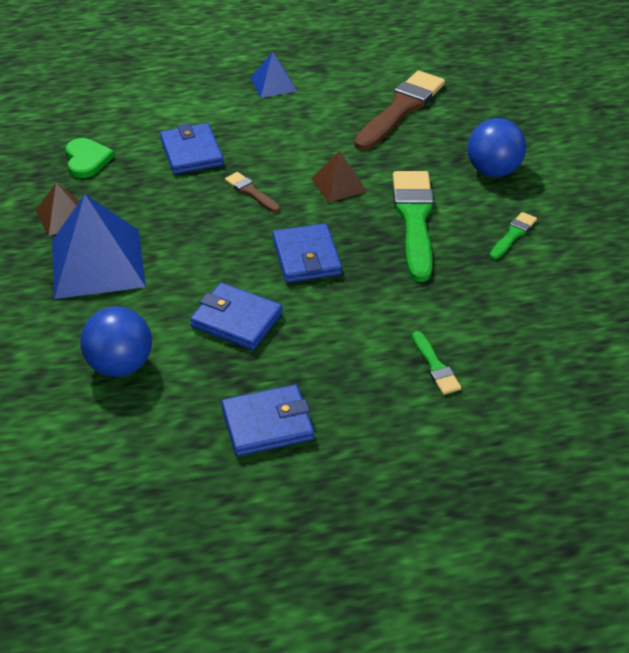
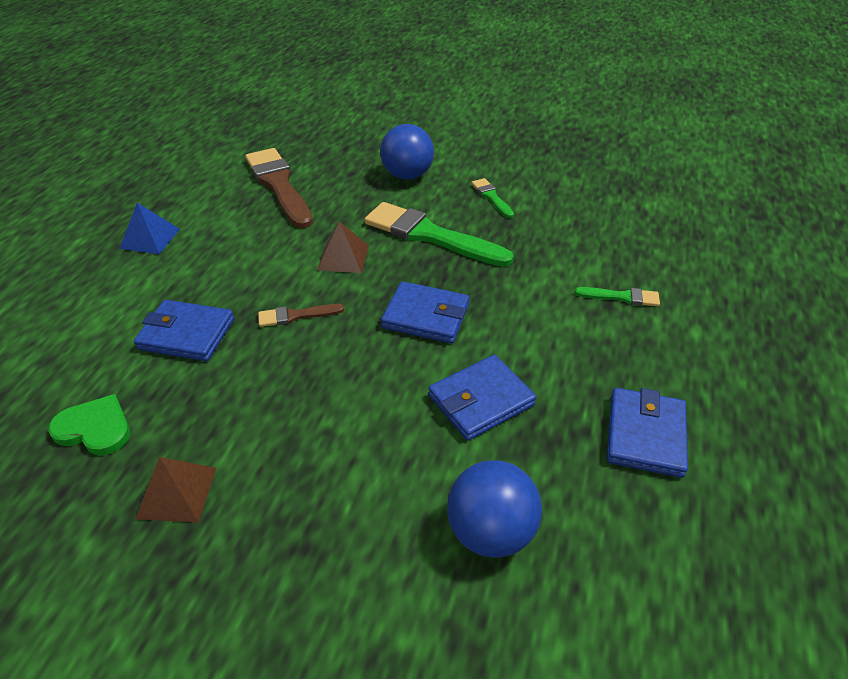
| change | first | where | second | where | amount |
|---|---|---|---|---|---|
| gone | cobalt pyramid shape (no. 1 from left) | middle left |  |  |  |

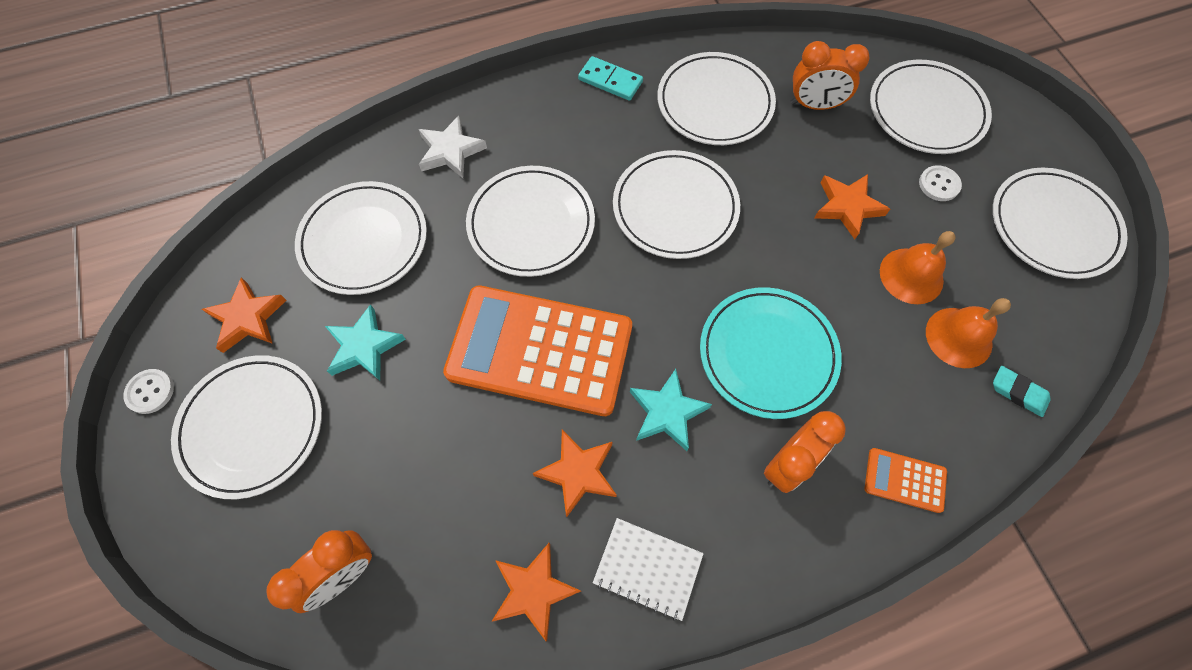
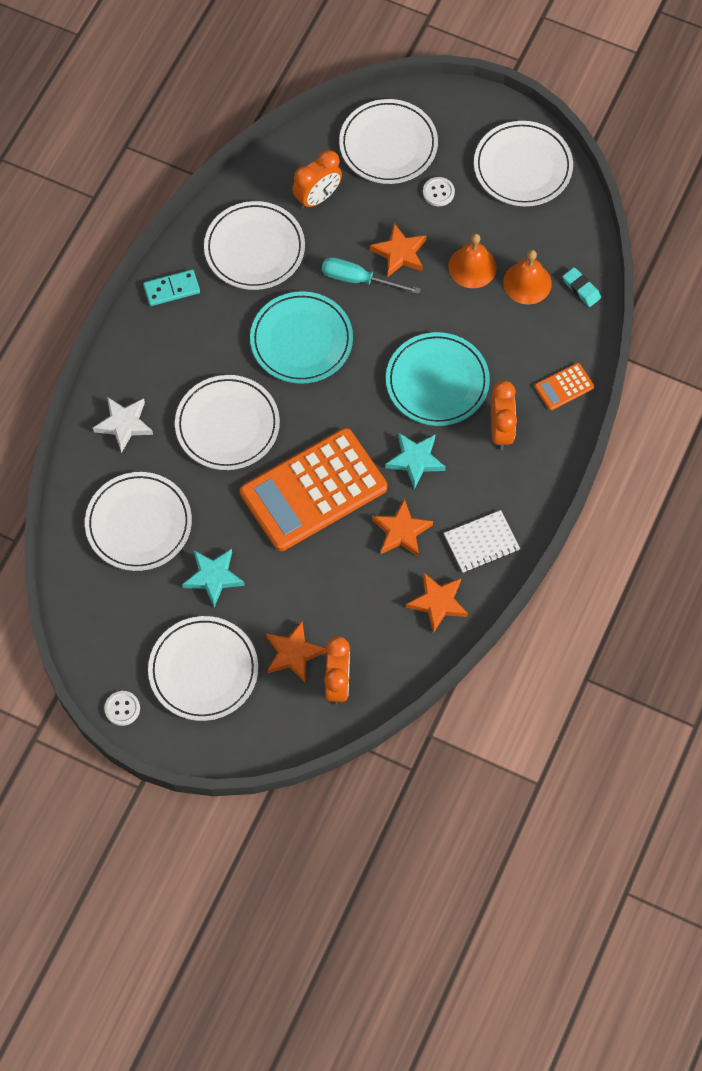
| change | first | where | second | where | amount |
|---|---|---|---|---|---|
| new |  |  | teal screwdriver | top centre |  |
| shifted | orange-coloured five-pointed star (no. 1 from left) | middle left |  | centre |  |
| repainted | snow-white flat dish (no. 4 from left) | top centre | teal flat dish (no. 1 from left) | top centre |  |
| rotated | teal eraser | middle right |  | top right | 60 degrees clockwise |

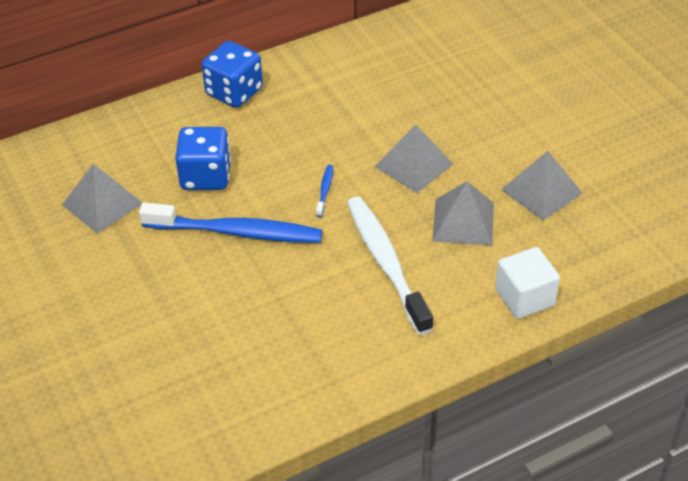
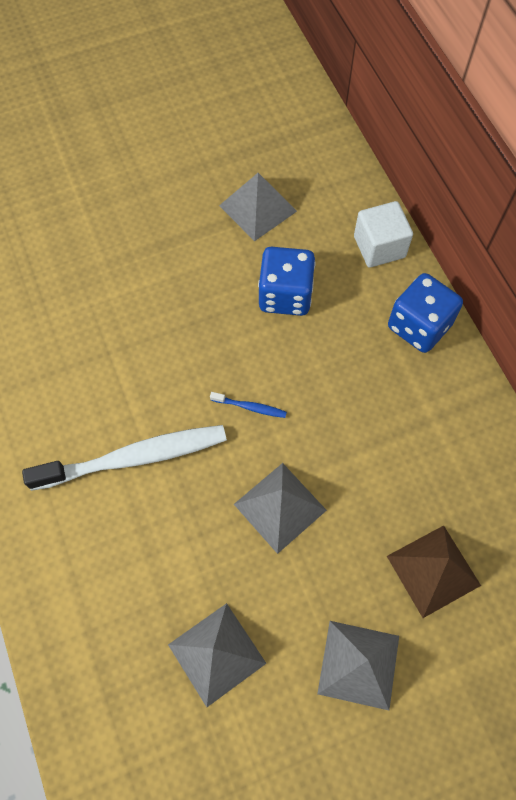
| change | first | where | second | where | amount |
|---|---|---|---|---|---|
| gone | cobalt dental brush (no. 1 from left) | centre |  |  |  |
| new |  |  | russet pyramid shape | bottom right |  |
| shifted | grey pyramid shape (no. 3 from left in the first image) | middle right | grey pyramid shape (no. 4 from left) | bottom right |  |
| shifted | snow-white cube | middle right |  | top right |  |

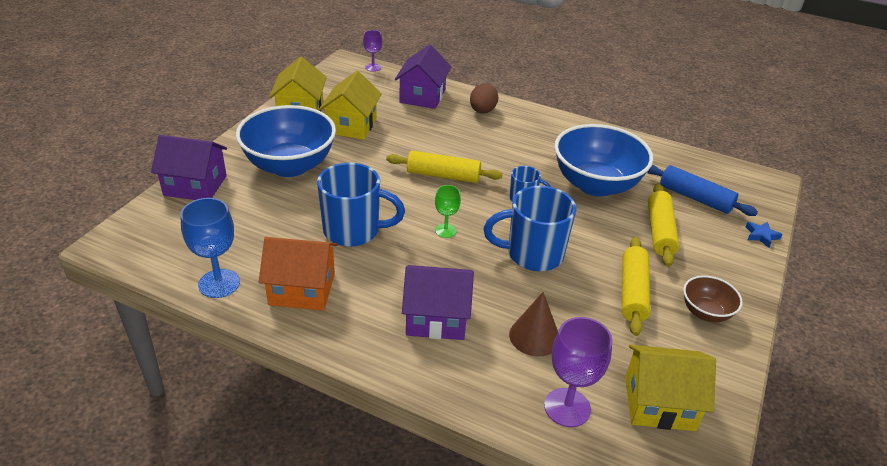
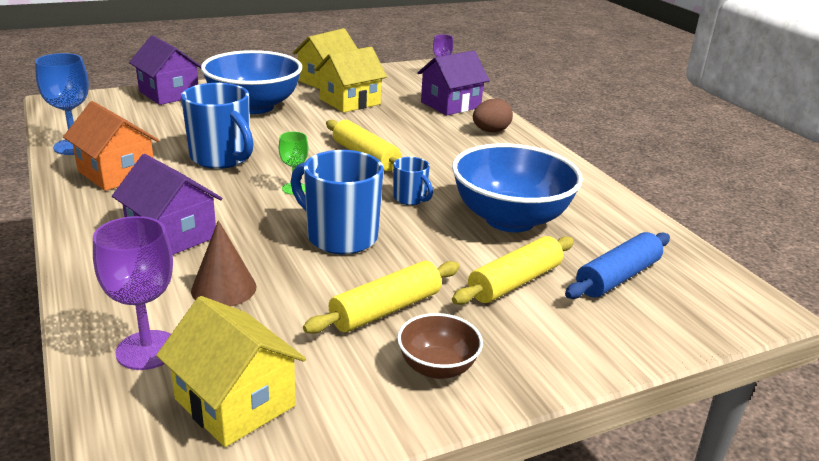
| change | first | where | second | where | amount |
|---|---|---|---|---|---|
| gone | cobalt five-pointed star | middle right |  |  |  |
| rotated | cobalt dough roller | middle right |  | middle right | 60 degrees clockwise |

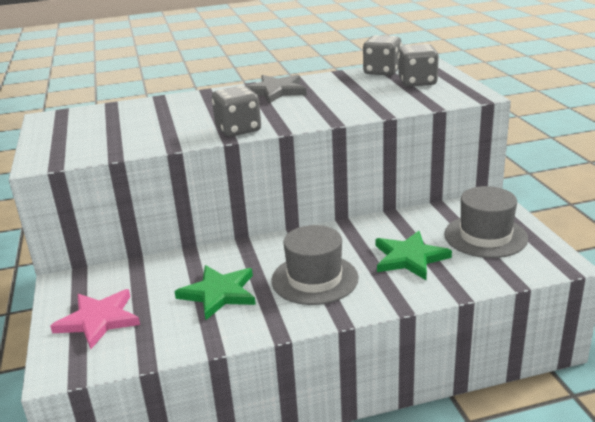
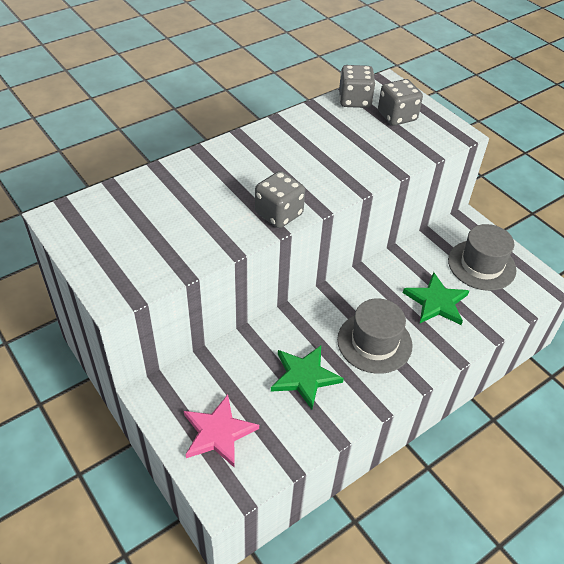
| change | first | where | second | where | amount |
|---|---|---|---|---|---|
| gone | grey five-pointed star | top centre |  |  |  |

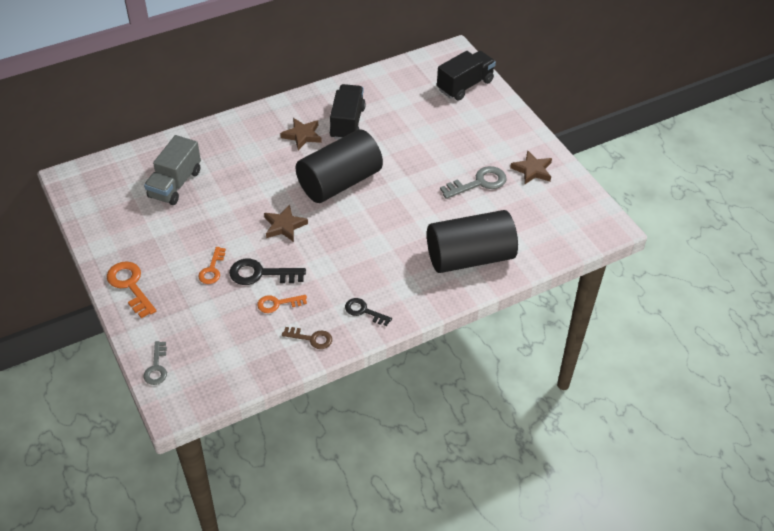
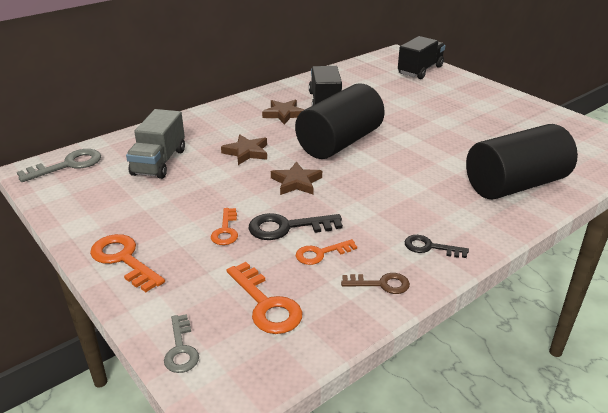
| change | first | where | second | where | amount |
|---|---|---|---|---|---|
| new |  |  | orange-coloured key (no. 3 from left) | bottom centre |  |
| shifted | grey key (no. 2 from left in the first image) | centre | grey key (no. 1 from left) | middle left |  |
| shifted | russet five-pointed star (no. 3 from left in the first image) | top right | russet five-pointed star (no. 1 from left) | centre |  |

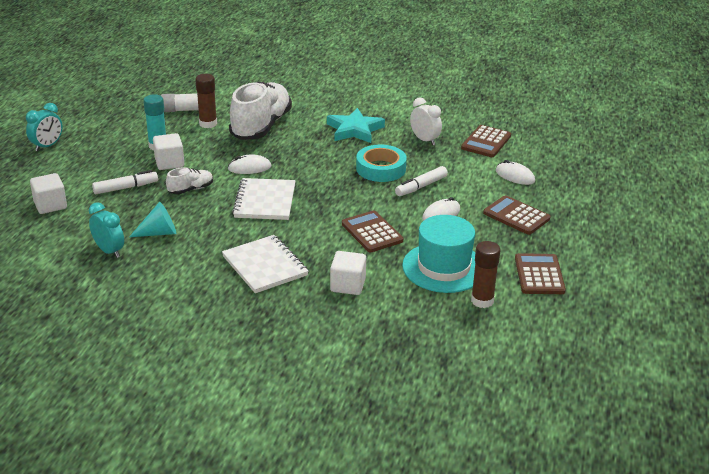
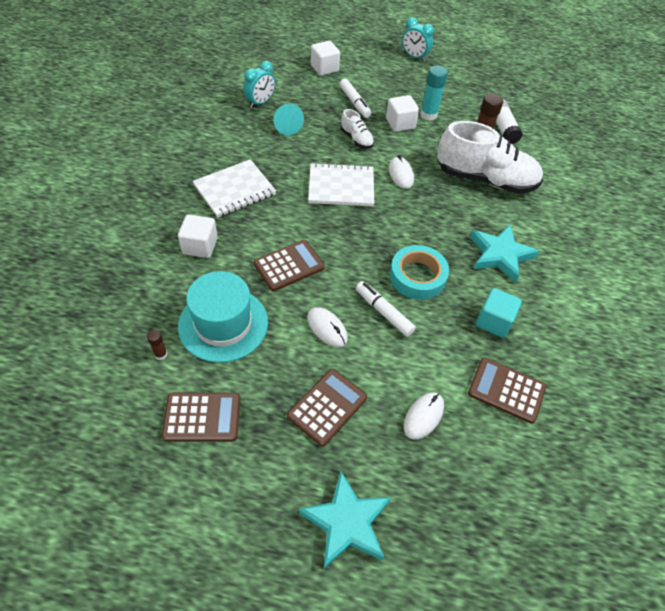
| change | first | where | second | where | amount |
|---|---|---|---|---|---|
| new |  |  | teal five-pointed star (no. 1 from left) | bottom centre |  |
| swapped | snow-white clock | top centre | teal cube | middle right |  |
| scaled | russet glue stick (no. 2 from left in the first image) | middle right | russet glue stick (no. 1 from left) | middle left | x0.52 |

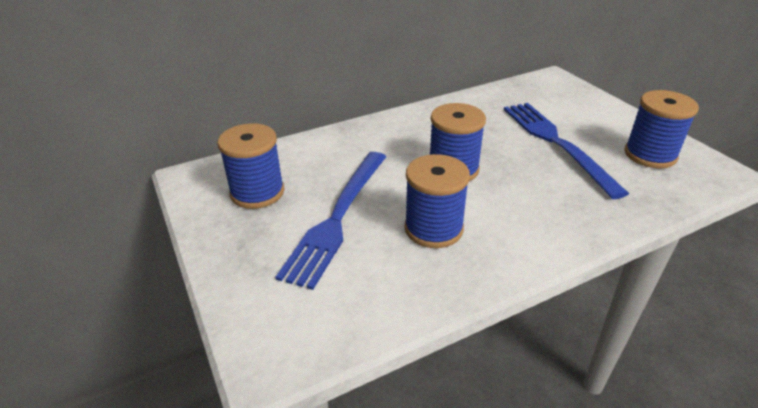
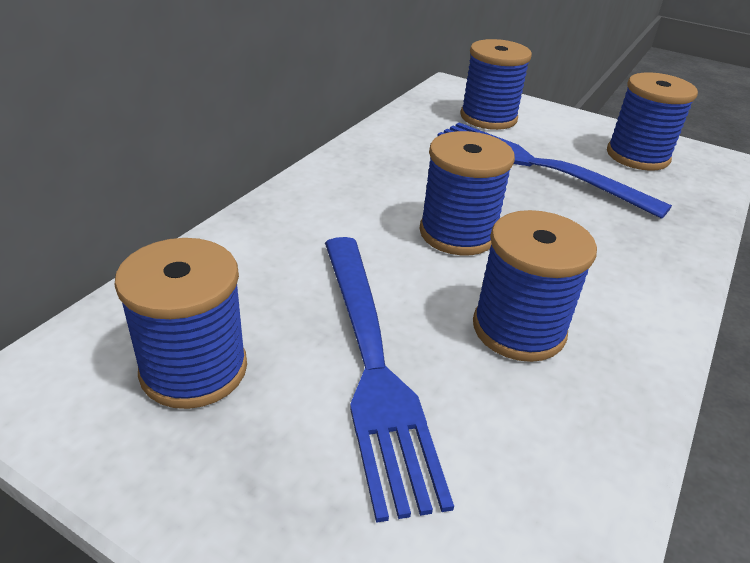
| change | first | where | second | where | amount |
|---|---|---|---|---|---|
| new |  |  | cobalt bobbin (no. 3 from left) | top centre |  |

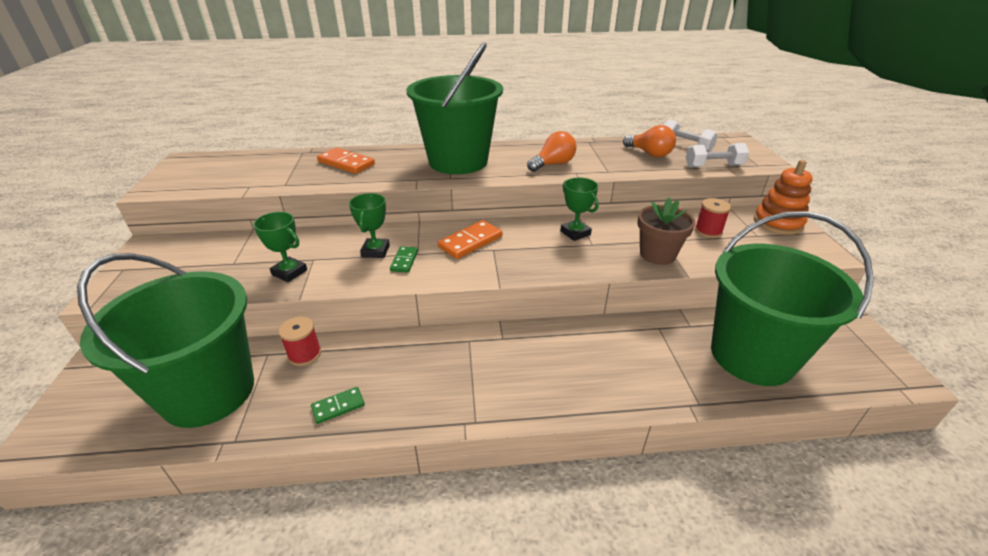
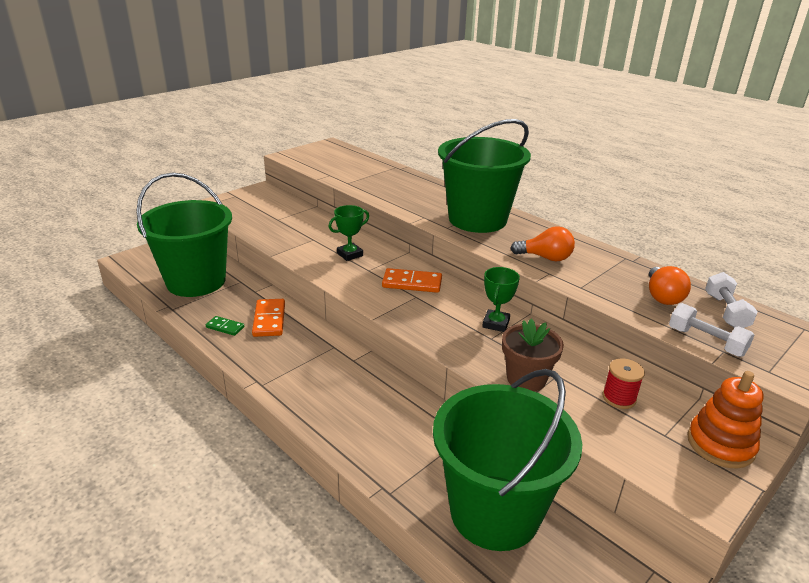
| change | first | where | second | where | amount |
|---|---|---|---|---|---|
| gone | leaf-green prize cup (no. 1 from left) | middle left |  |  |  |
| gone | red bobbin (no. 1 from left) | middle left |  |  |  |
| gone | leaf-green domino tile (no. 2 from left) | centre |  |  |  |
| shifted | orange-coloured domino tile (no. 1 from left) | top centre |  | middle left |  |

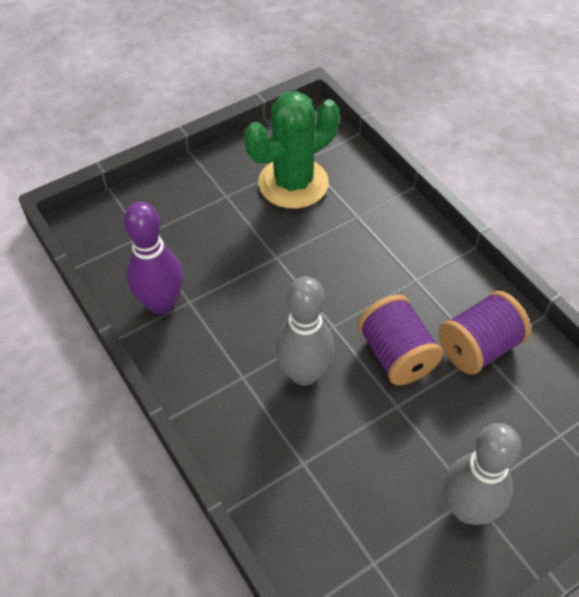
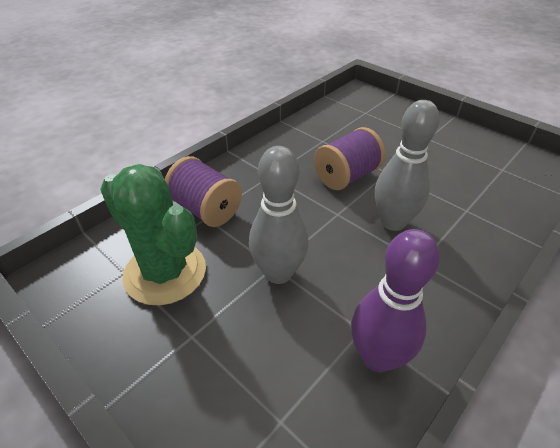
| change | first | where | second | where | amount |
|---|---|---|---|---|---|
| shifted | purple bobbin (no. 2 from left in the first image) | middle right | purple bobbin (no. 1 from left) | centre |  |
| shifted | grey skittle (no. 2 from left in the first image) | bottom right | grey skittle (no. 1 from left) | centre |  |

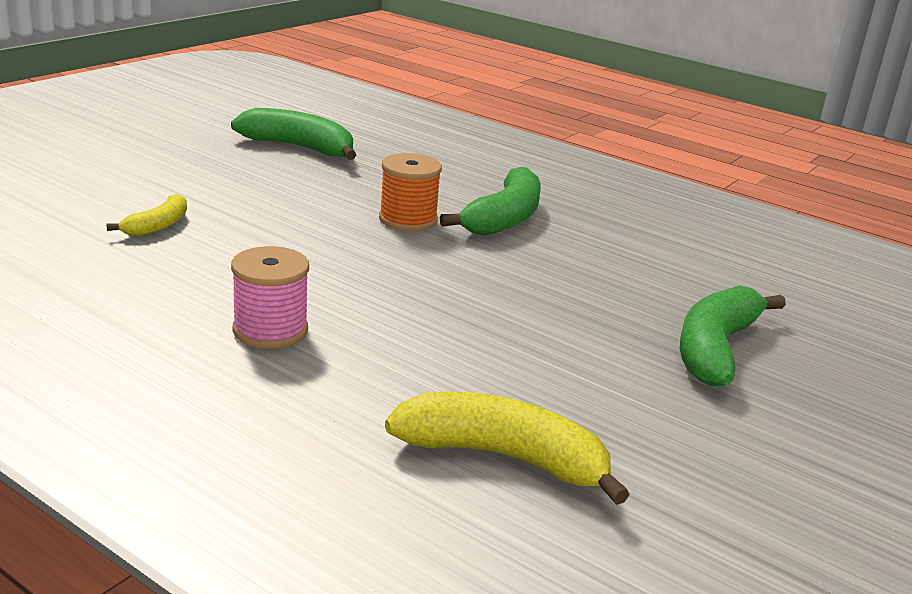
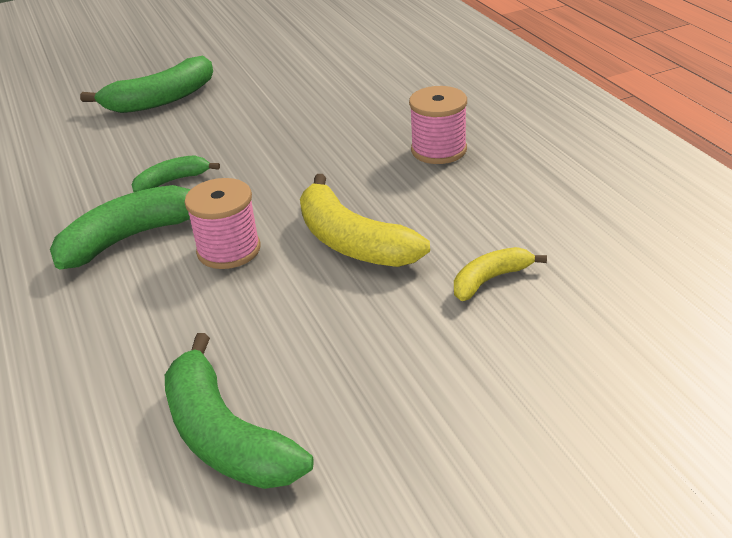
| change | first | where | second | where | amount |
|---|---|---|---|---|---|
| new |  |  | leaf-green banana fruit (no. 3 from left) | top left |  |
| shifted | bright yellow banana fruit (no. 2 from left in the first image) | bottom centre | bright yellow banana fruit (no. 1 from left) | centre |  |
| repainted | orange-coloured bobbin | top centre | rosy bobbin (no. 1 from left) | middle left |  |

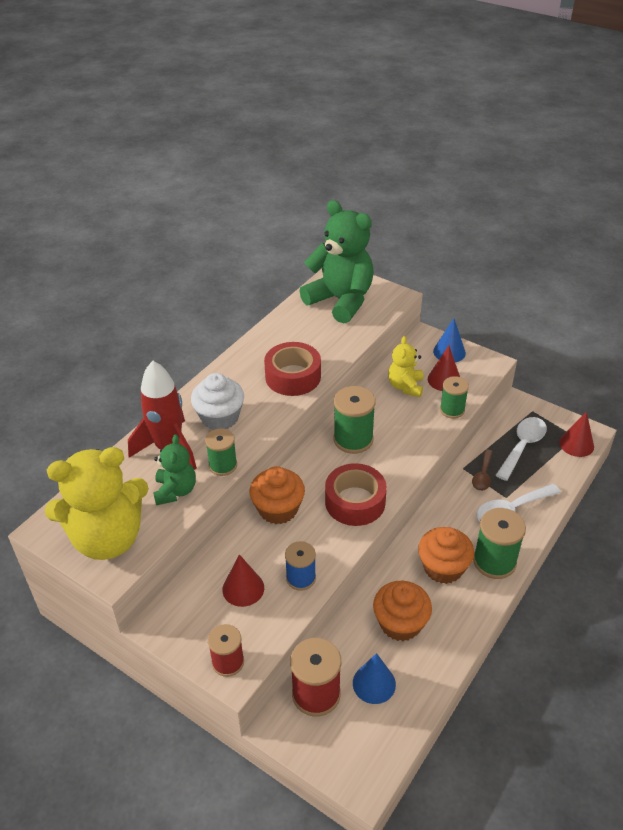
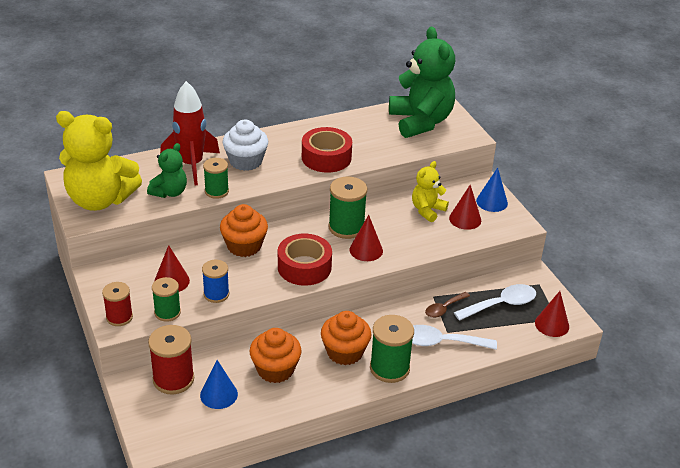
| change | first | where | second | where | amount |
|---|---|---|---|---|---|
| new |  |  | red cone (no. 2 from left) | centre |  |
| shifted | leaf-green bobbin (no. 3 from left in the first image) | middle right | leaf-green bobbin (no. 1 from left) | middle left |  |

